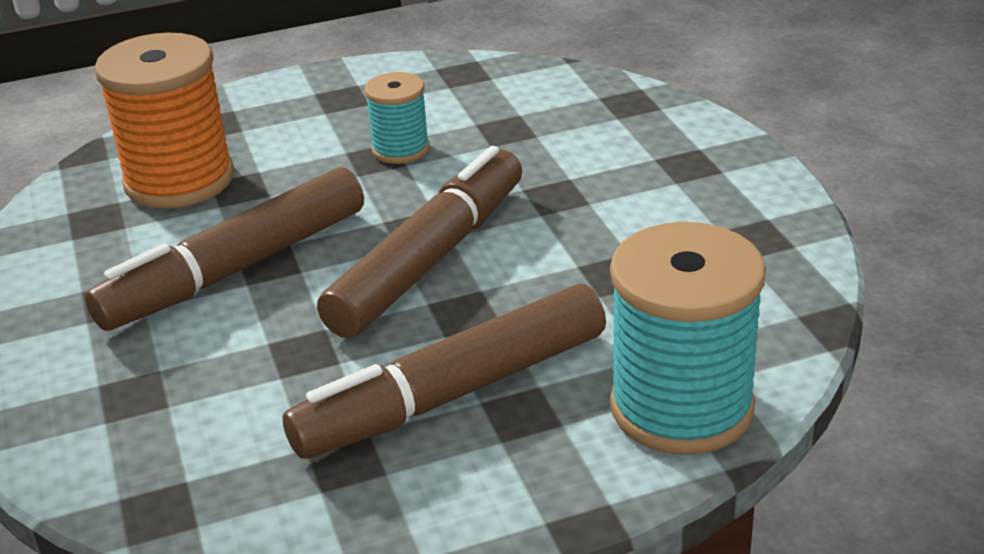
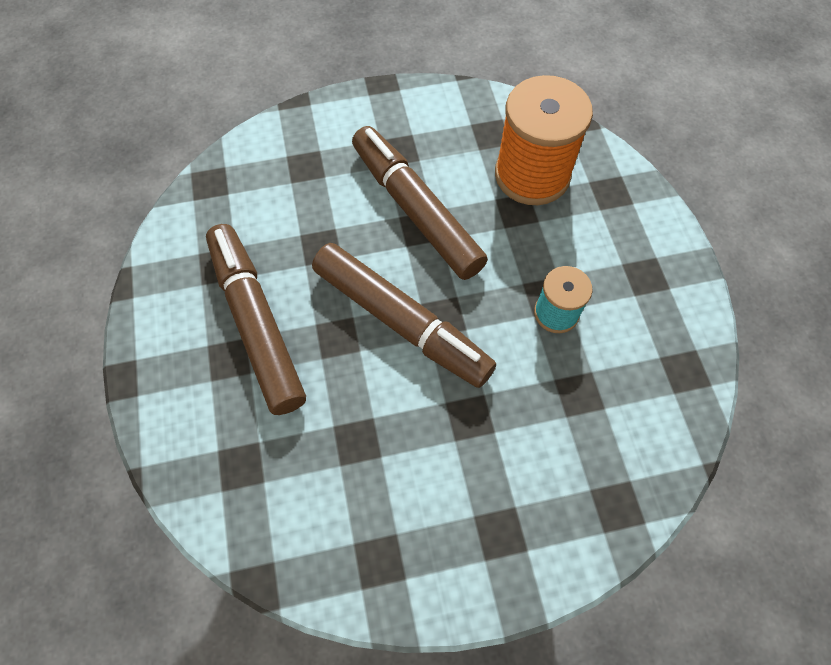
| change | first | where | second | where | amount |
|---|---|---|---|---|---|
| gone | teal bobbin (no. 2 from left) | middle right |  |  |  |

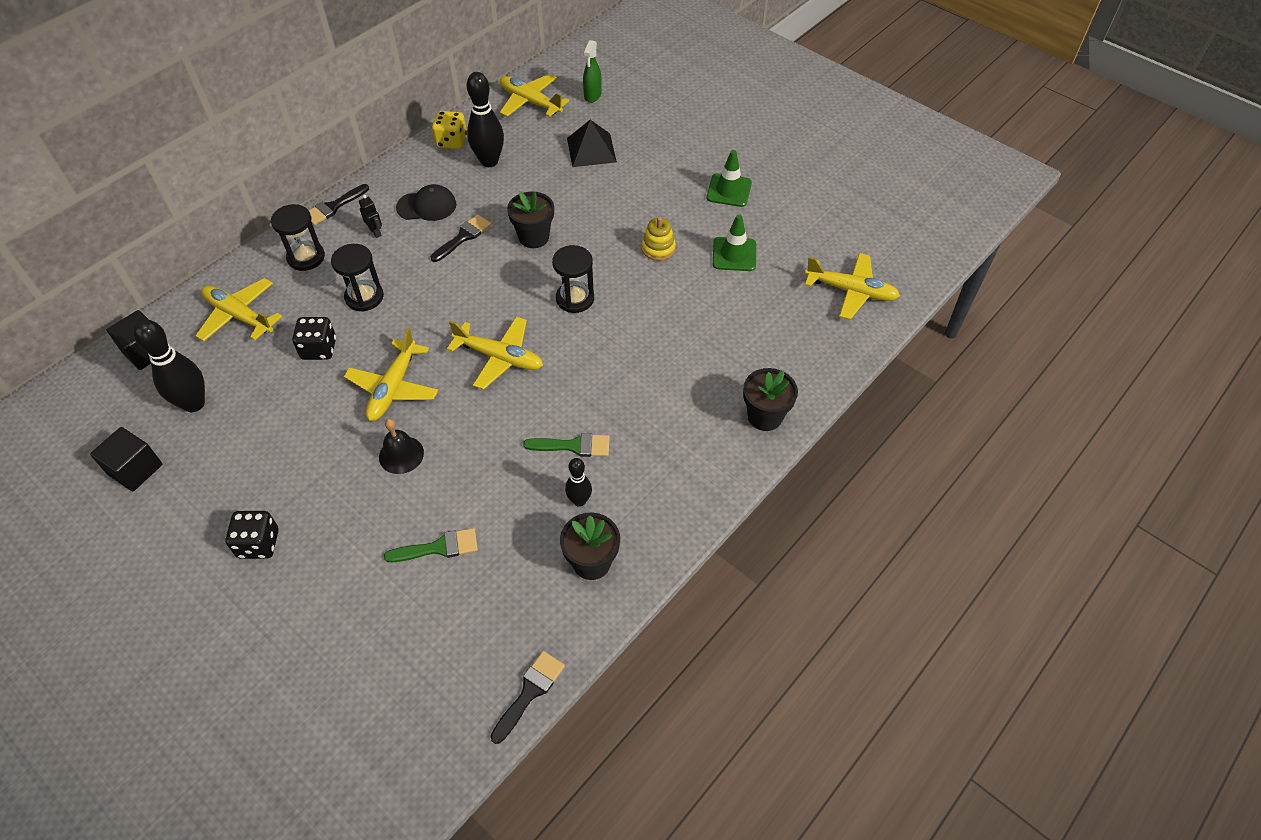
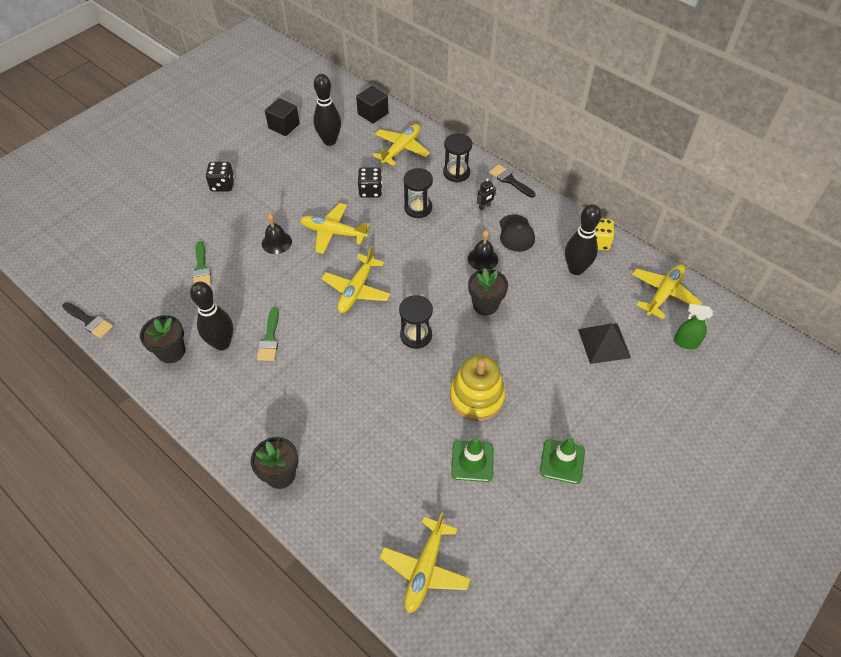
| change | first | where | second | where | amount |
|---|---|---|---|---|---|
| swapped | jet-black brush (no. 2 from left) | top centre | jet-black bell (no. 2 from left) | centre |  |
| scaled | jet-black skittle (no. 3 from left in the first image) | centre | jet-black skittle (no. 1 from left) | middle left | x1.76 |
| scaled | bright yellow ring stacker | top centre |  | centre | x1.76 |

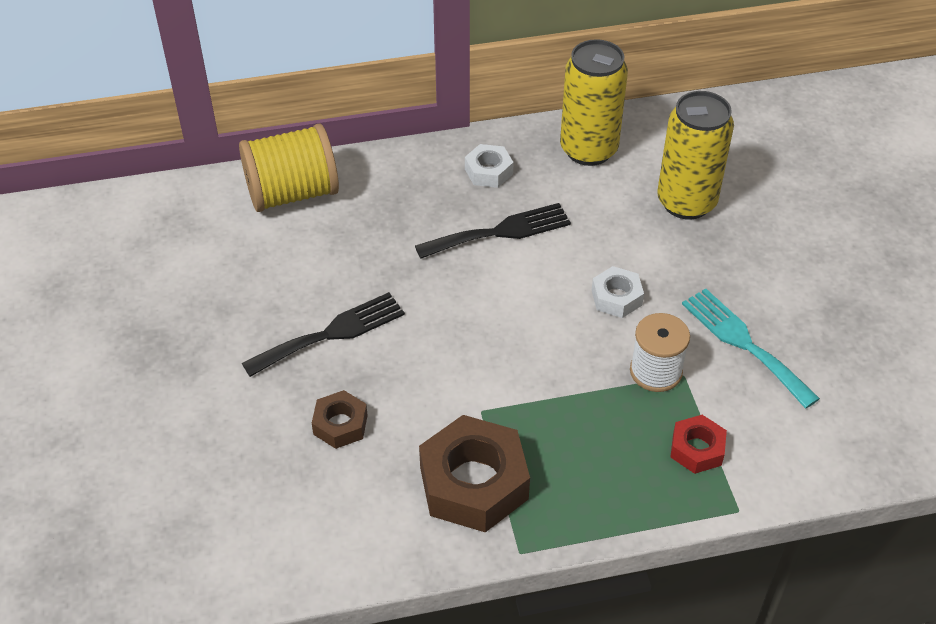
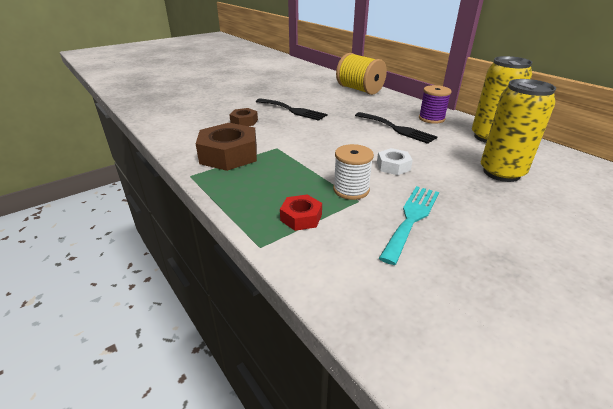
| change | first | where | second | where | amount |
|---|---|---|---|---|---|
| swapped | snow-white hexagon nut (no. 1 from left) | top centre | purple bobbin | top right |  |

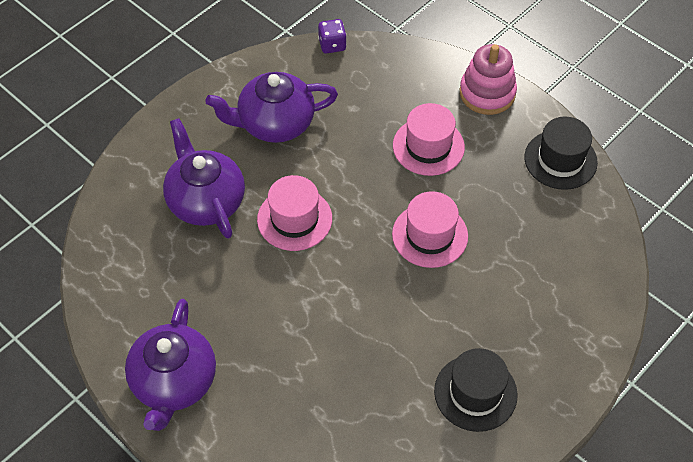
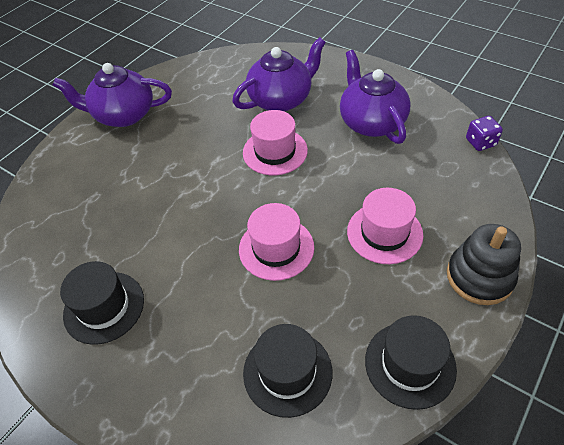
| change | first | where | second | where | amount |
|---|---|---|---|---|---|
| new |  |  | jet-black top hat (no. 2 from left) | bottom centre |  |
| repainted | rosy ring stacker | top right | jet-black ring stacker | middle right |  |

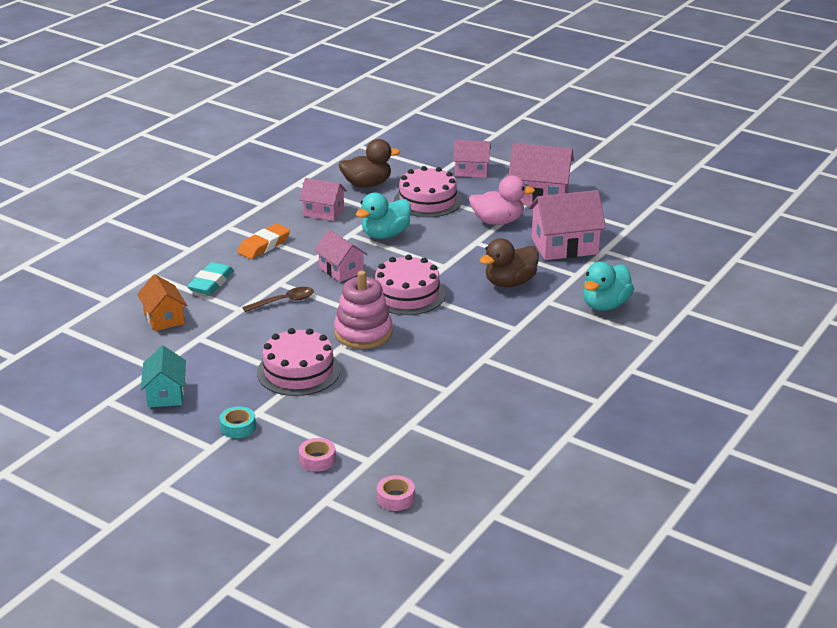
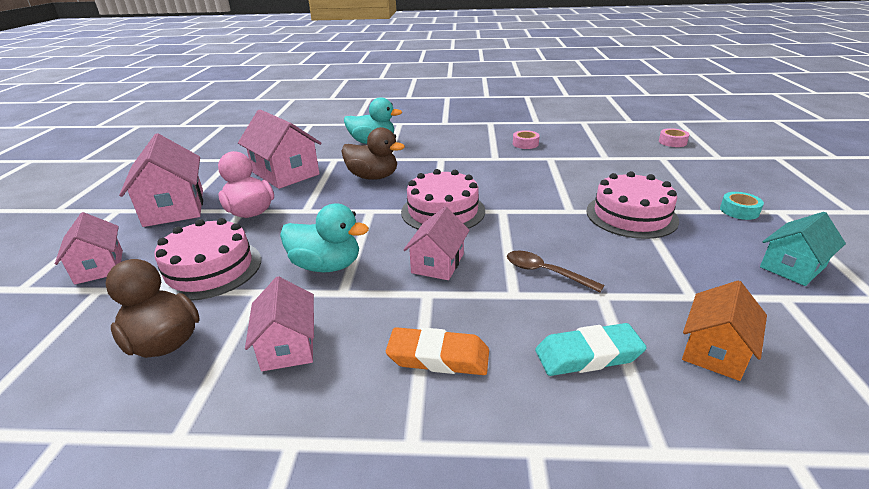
| change | first | where | second | where | amount |
|---|---|---|---|---|---|
| gone | rosy ring stacker | centre |  |  |  |
| shifted | rosy roll of tape (no. 1 from left) | bottom centre |  | top centre |  |

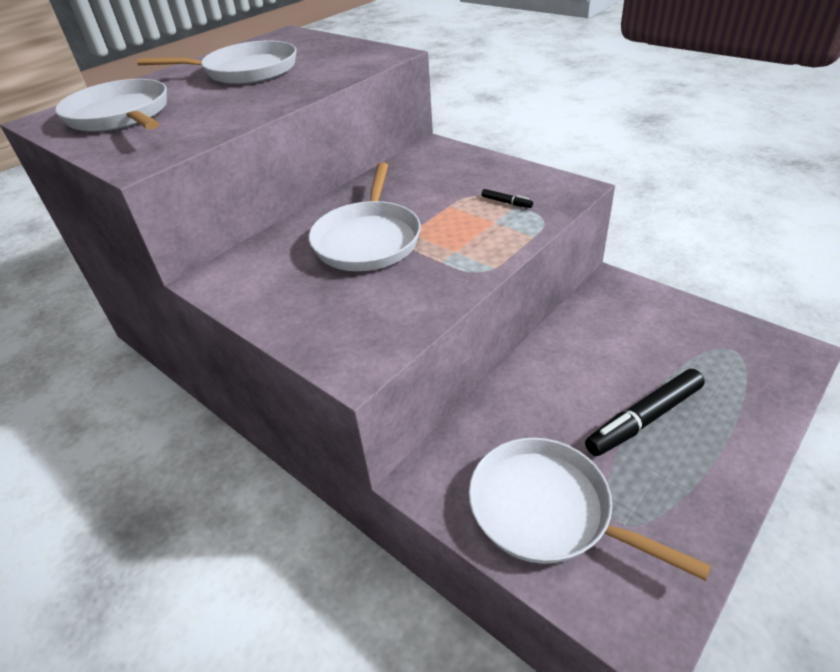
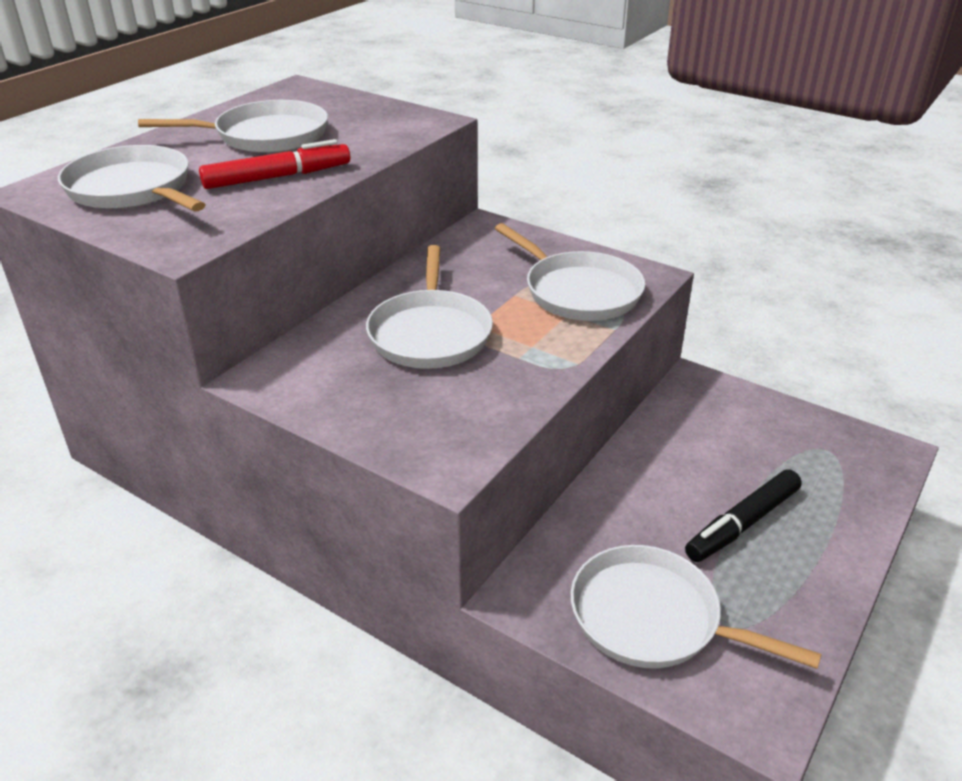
| change | first | where | second | where | amount |
|---|---|---|---|---|---|
| new |  |  | red marker pen | top left |  |
| swapped | jet-black marker pen (no. 1 from left) | top centre | snow-white frying pan (no. 4 from left) | centre |  |

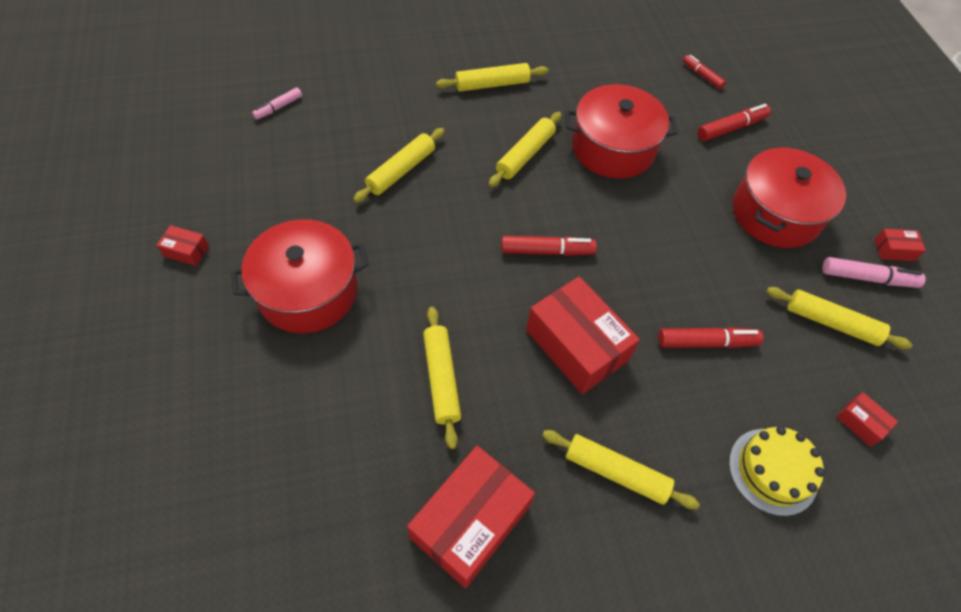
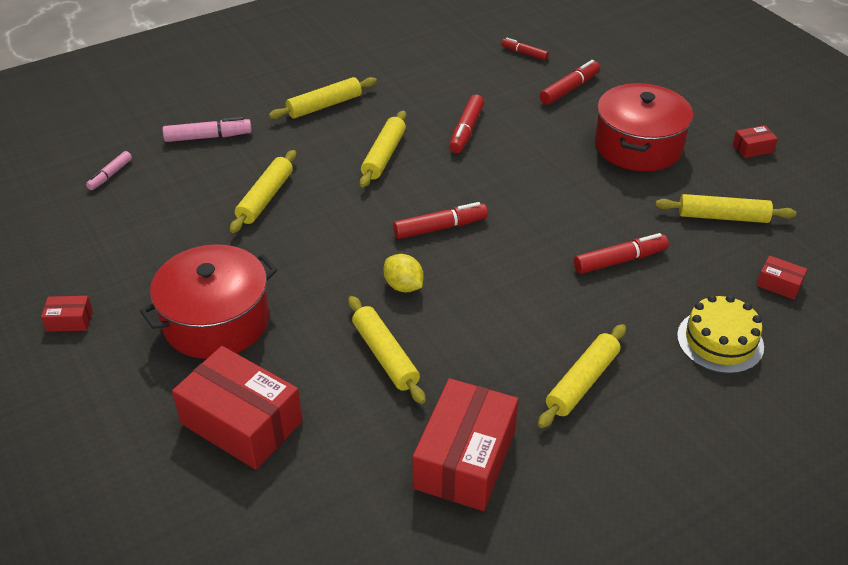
| change | first | where | second | where | amount |
|---|---|---|---|---|---|
| new |  |  | bright yellow citrus fruit | centre |  |
| shifted | red package (no. 3 from left in the first image) | centre | red package (no. 2 from left) | bottom left |  |
| shifted | rosy marker pen (no. 2 from left) | middle right |  | top left |  |
| swapped | red cooking pot (no. 2 from left) | top centre | red marker pen (no. 2 from left) | top centre |  |
| rotated | bright yellow dough roller (no. 5 from left) | bottom centre |  | middle right | 60 degrees counterclockwise |

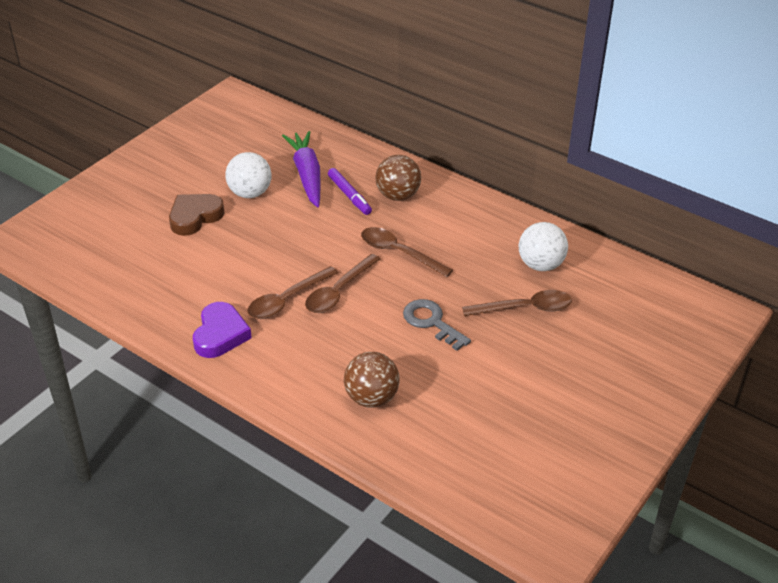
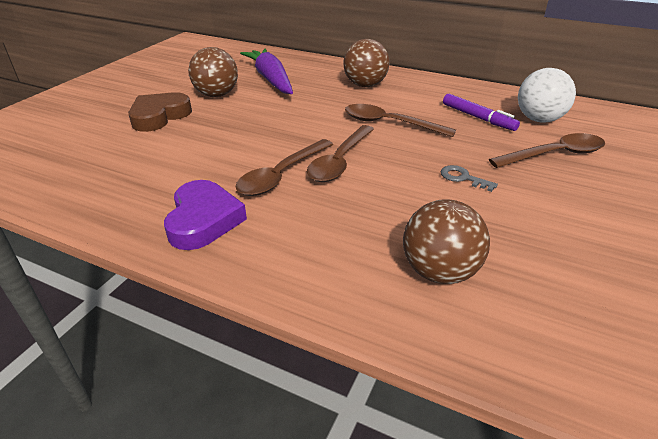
| change | first | where | second | where | amount |
|---|---|---|---|---|---|
| shifted | purple marker pen | top centre |  | top right |  |
| repainted | snow-white sphere (no. 1 from left) | top left | russet sphere (no. 1 from left) | top left |  |
| scaled | grey key | centre |  | middle right | x0.58 |

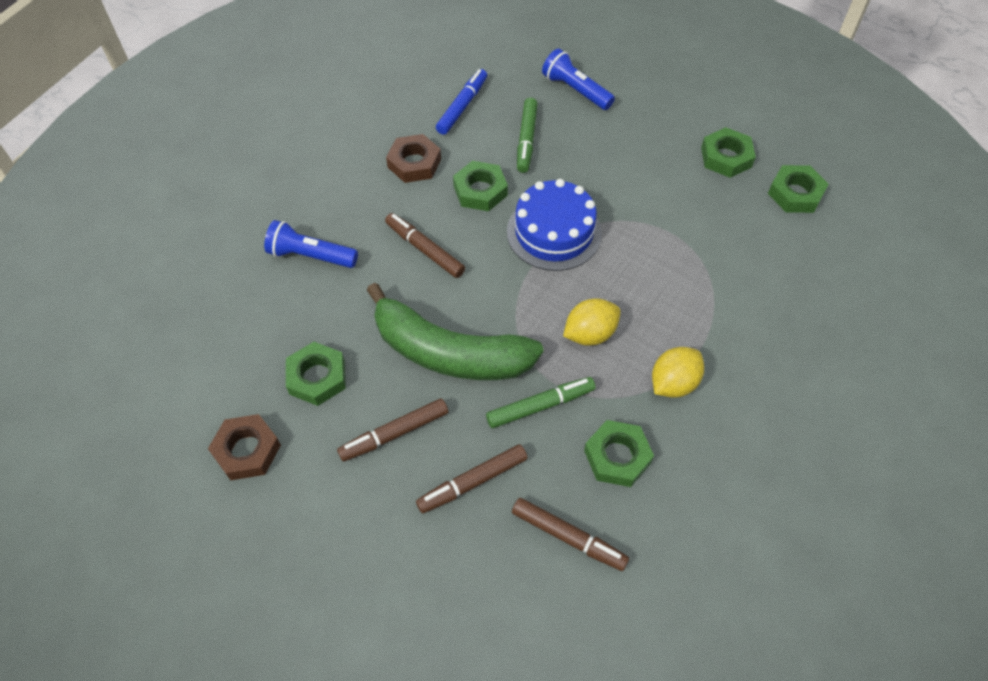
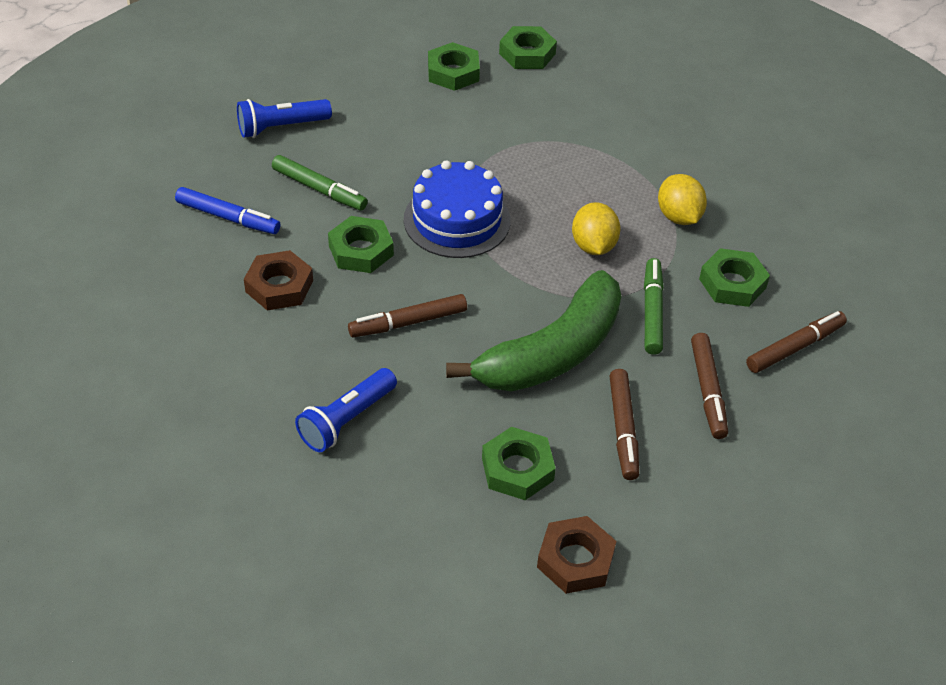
| change | first | where | second | where | amount |
|---|---|---|---|---|---|
| rotated | cobalt marker pen | top centre |  | top left | 150 degrees clockwise |

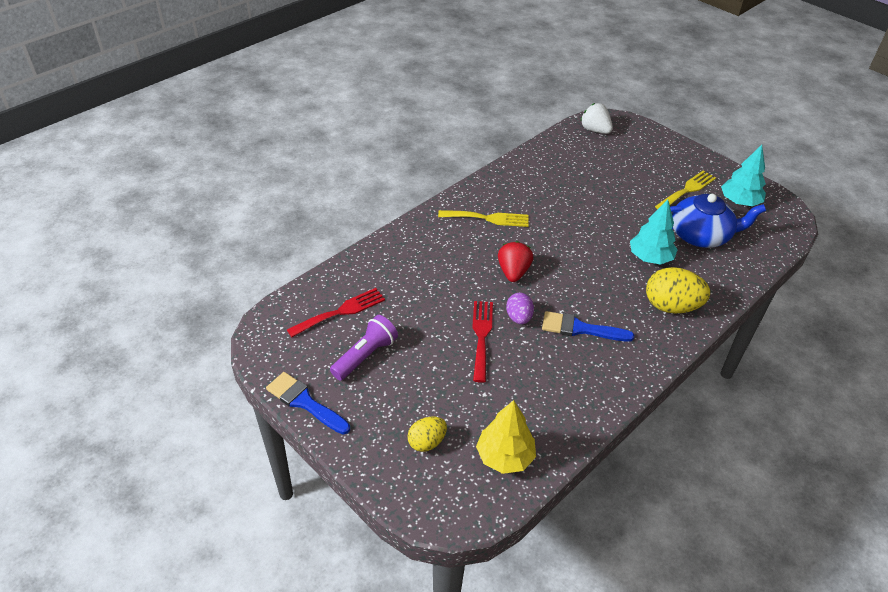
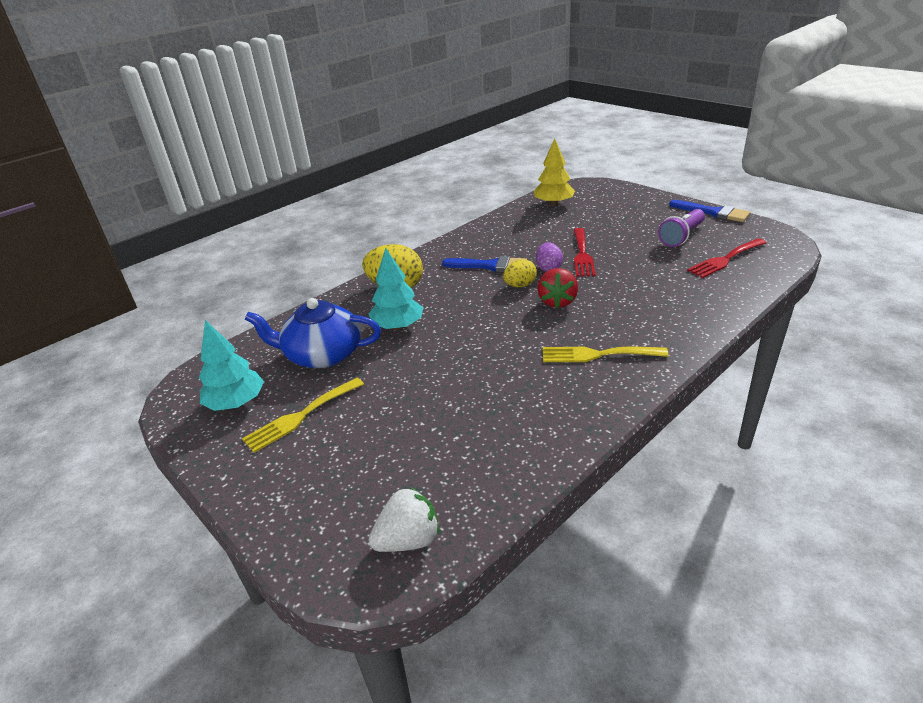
| change | first | where | second | where | amount |
|---|---|---|---|---|---|
| shifted | bright yellow toy egg (no. 1 from left in the first image) | bottom centre | bright yellow toy egg (no. 2 from left) | centre |  |
| rotated | snow-white strawberry | top right |  | bottom centre | 75 degrees counterclockwise |

